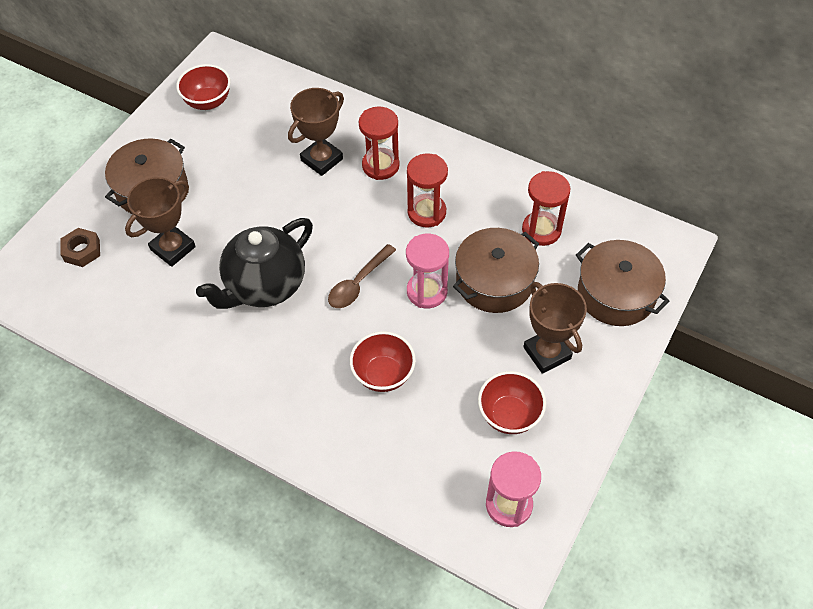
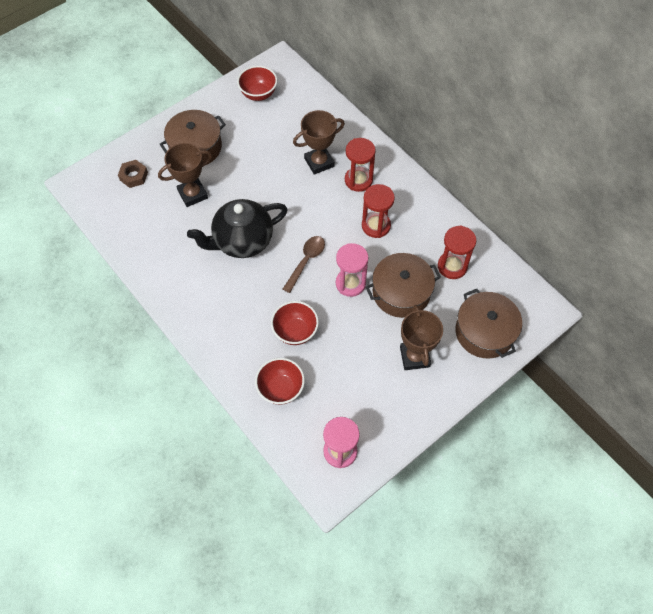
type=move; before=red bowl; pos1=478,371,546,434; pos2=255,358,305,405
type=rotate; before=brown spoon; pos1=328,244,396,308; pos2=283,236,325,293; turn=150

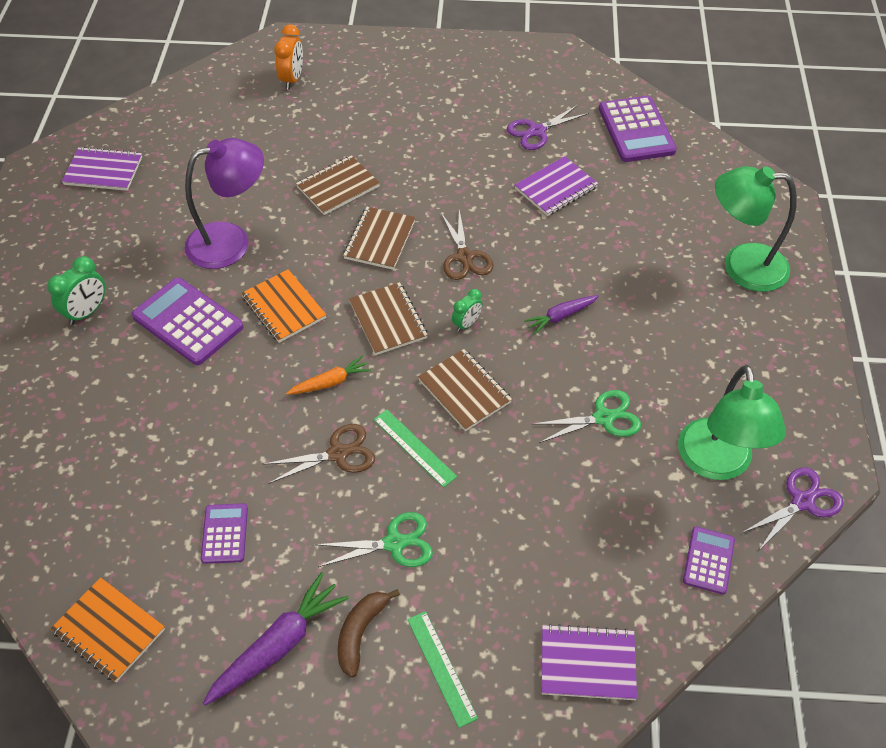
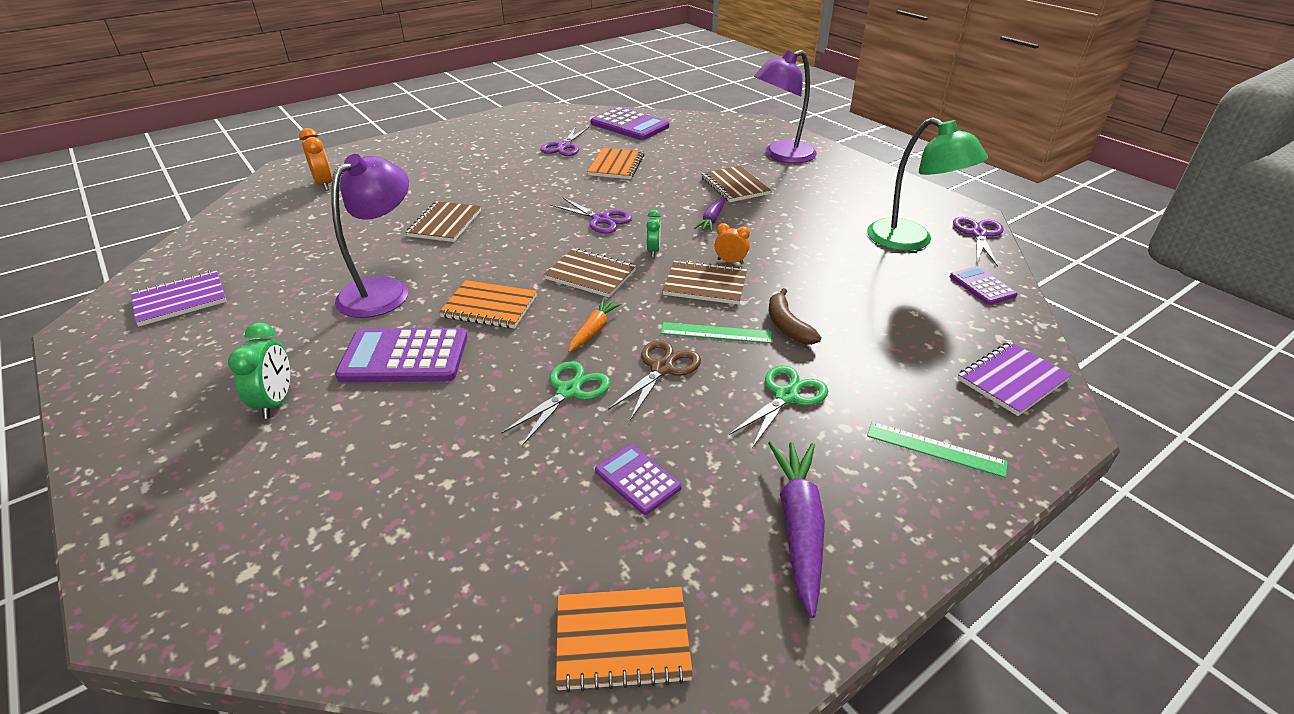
type=move; before=green scissors; pos1=533,390,641,443; pos2=501,361,611,446
type=recolor; before=brown scissors; after=purple scissors; pos1=441,210,494,280; pos2=551,197,632,234
type=recolor; before=purple notebook; after=orange notebook; pos1=515,156,598,216; pos2=587,148,644,179
type=move; before=brown notebook; pos1=343,207,416,270; pos2=701,166,771,202
type=insert; after=orange clock; pos2=714,223,750,264
type=recolor; before=green lamp; after=purple lamp; pos1=715,166,797,292; pos2=754,50,817,163
type=move; before=brown banana; pos1=338,589,400,678; pos2=769,288,821,345

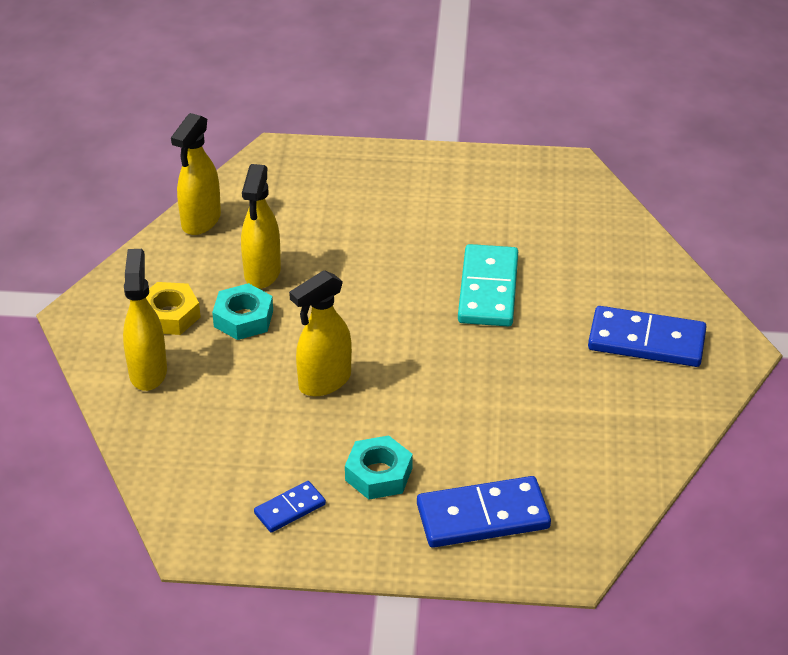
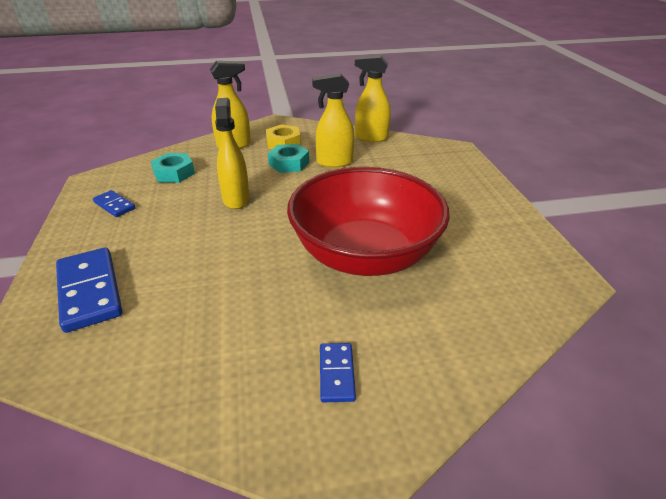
type=move; before=turquoise nut; pos1=345,435,413,499; pos2=151,153,195,183
type=rotate; before=yellow spray bottle; pos1=289,270,352,396; pos2=215,98,250,209; turn=45
type=replace; before=turquoise domino; after=red bowl; pos1=458,244,518,327; pos2=287,167,450,276
type=resize; before=blue domino; pos1=588,306,707,367; pos2=320,343,356,402; scale=0.53

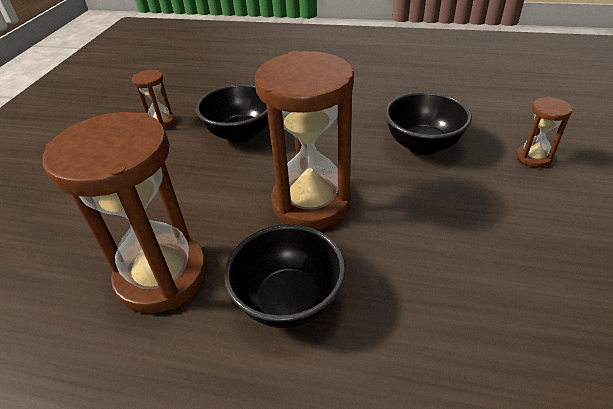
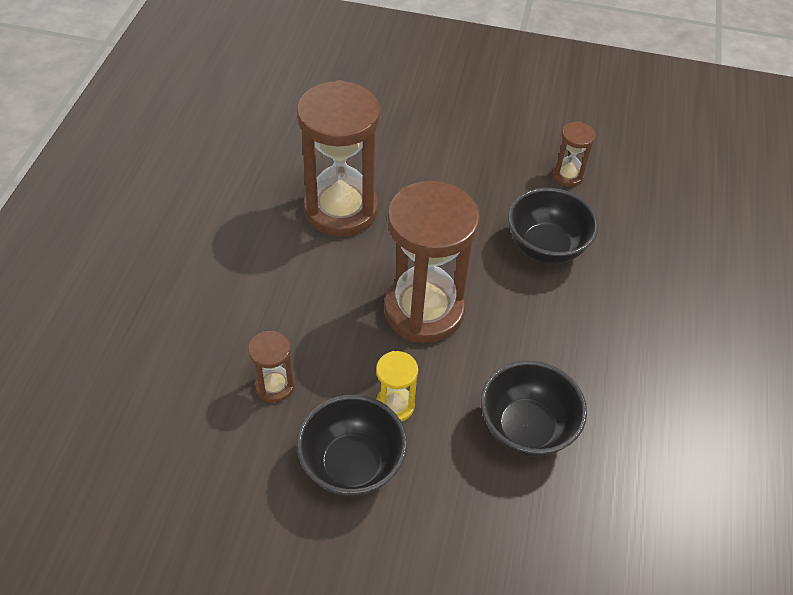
type=move; before=brown hourglass; pos1=516,97,572,168; pos2=248,331,294,403
type=move; before=black bowl; pos1=224,224,346,328; pos2=297,395,407,497
type=insert; after=yellow hourglass; pos2=376,351,418,422

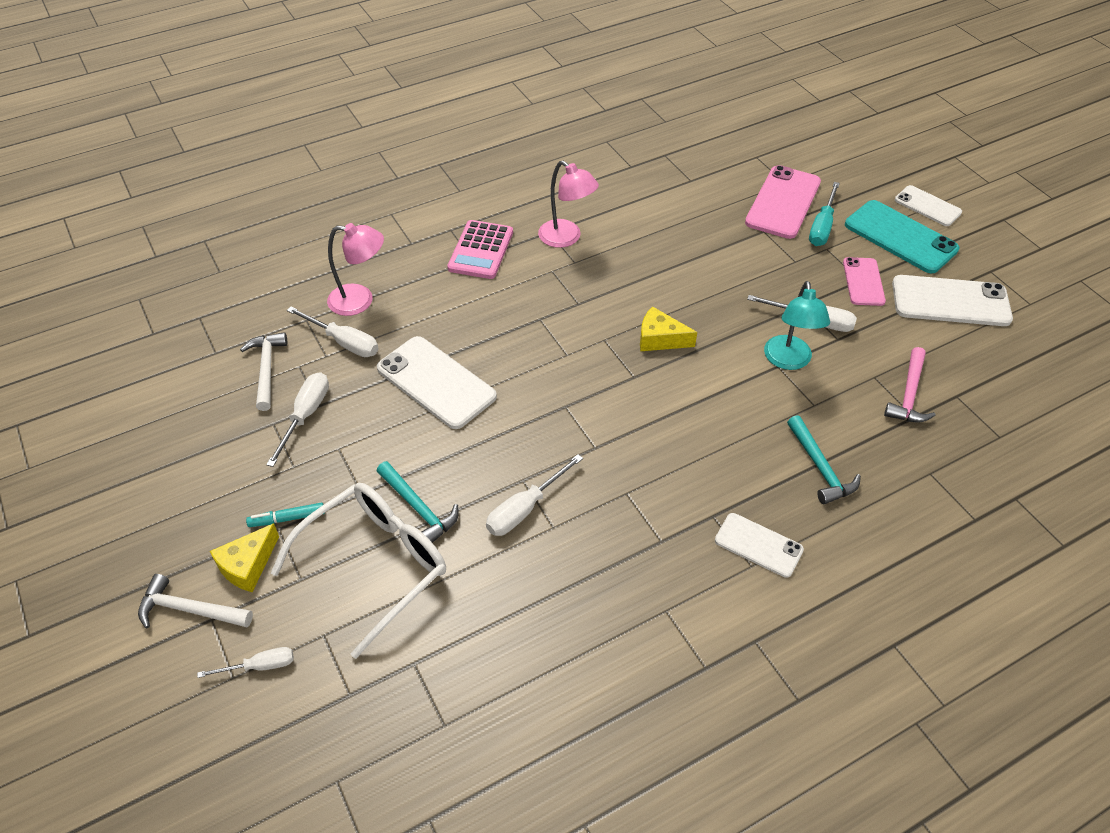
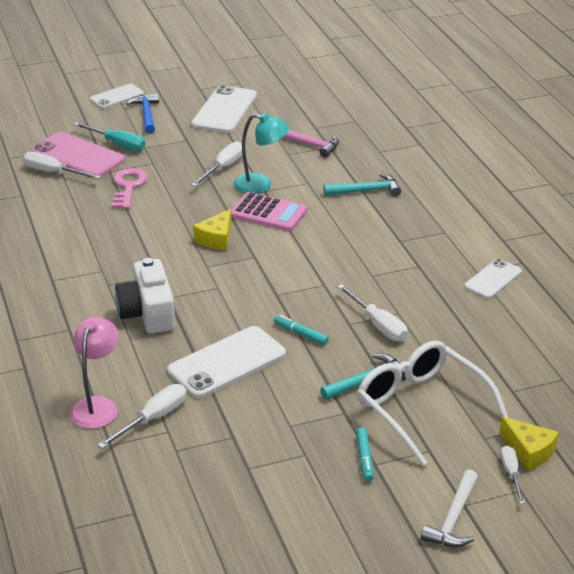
type=move; before=white screwdriver; pos1=266,372,329,467; pos2=23,152,101,179
type=insert; after=pink key; pos2=112,168,148,209
type=insert; after=white camera; pos2=115,258,175,334
type=replace; before=turquoise phone; after=blue hammer; pos1=845,200,960,274; pos2=126,93,159,134
type=move; before=pink calculator; pos1=447,220,513,279; pos2=231,192,307,231
type=insert; after=turquoise marker; pos2=274,315,329,345
type=move; before=white phone; pos1=715,513,804,578; pos2=464,259,522,299
type=move; before=yellow cheese; pos1=210,523,279,592; pos2=500,417,559,471
type=delete; before=white hammer; pos1=240,332,287,411
type=delete; before=pink lamp; pos1=538,161,599,248
type=delete; before=pink phone; pos1=843,257,886,306

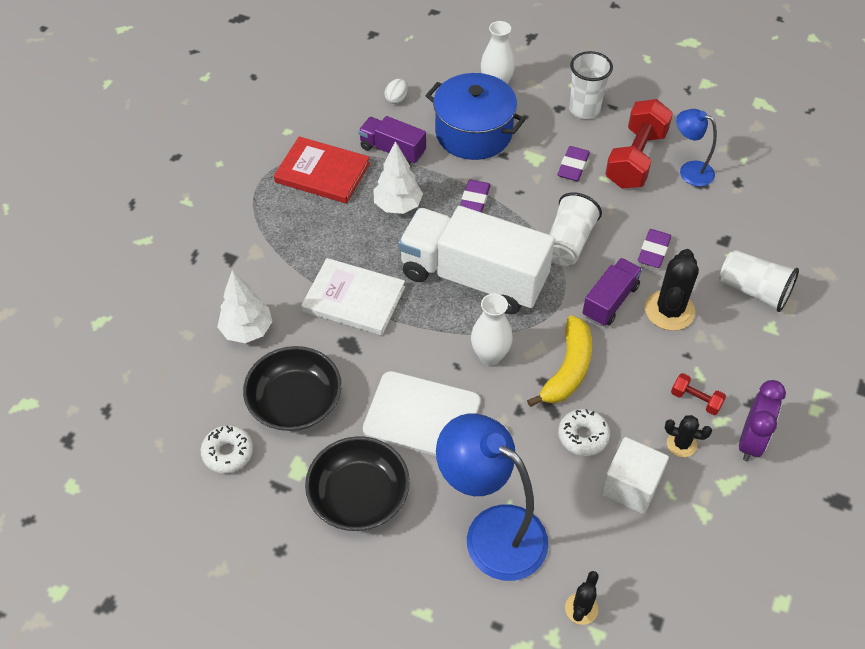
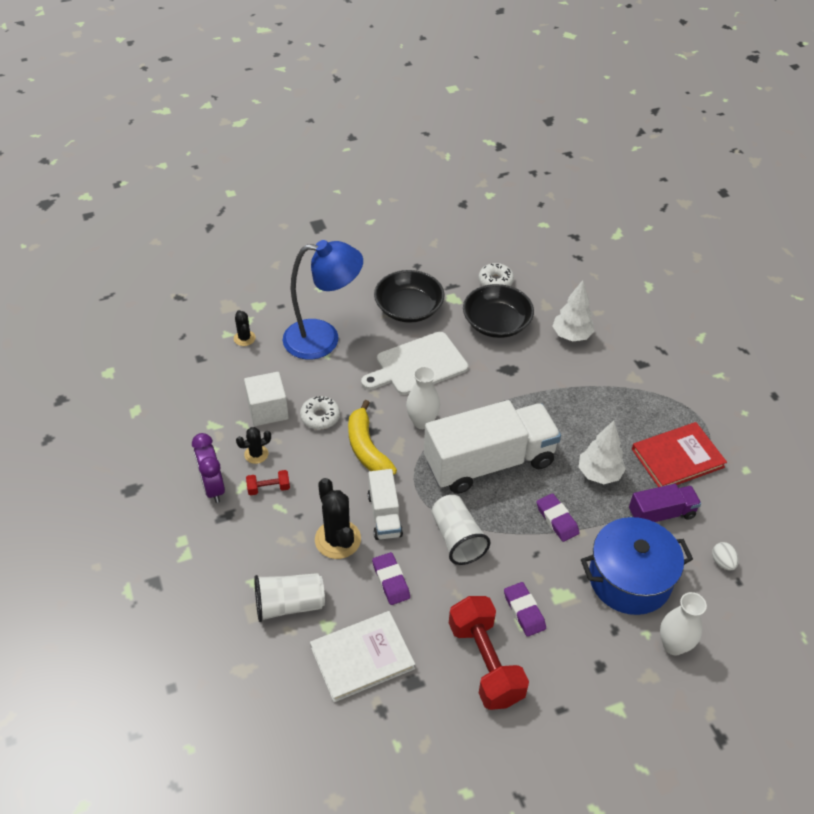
type=move; before=white book; pos1=301,258,405,335; pos2=310,611,415,702
type=recolor; before=purple truck; after=white truck; pos1=582,258,642,326; pos2=368,469,403,540
type=delete; before=white cup; pos1=569,51,613,119
type=delete; before=blue lamp; pos1=676,109,717,186

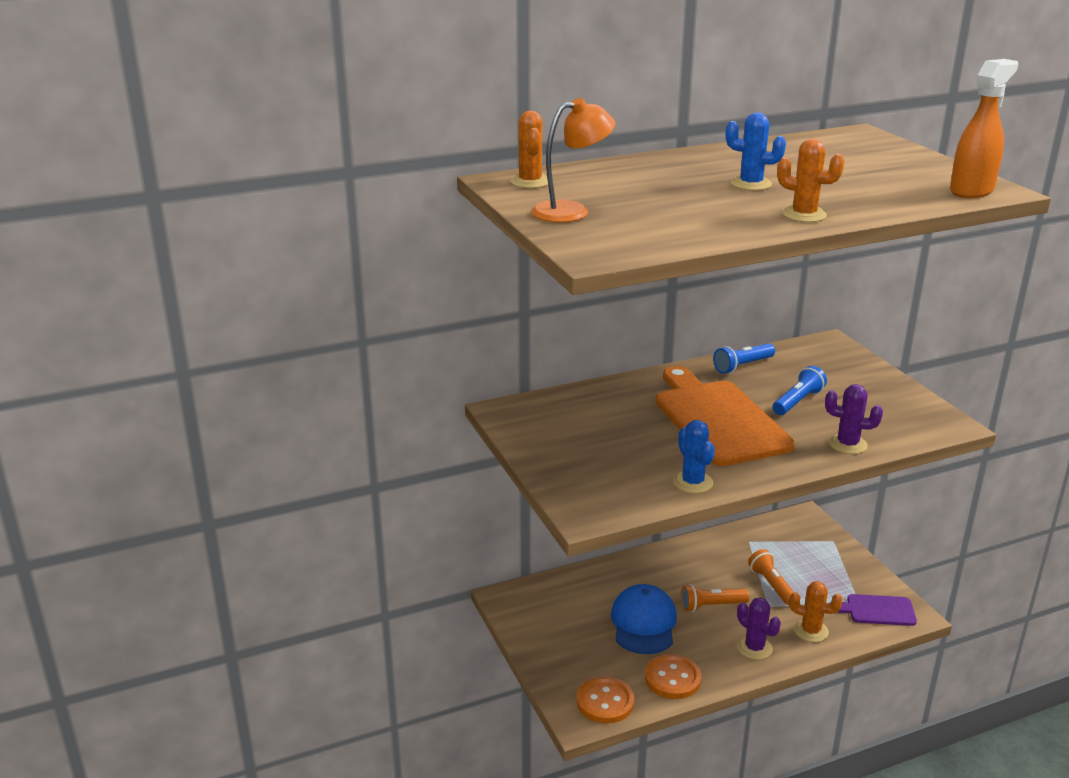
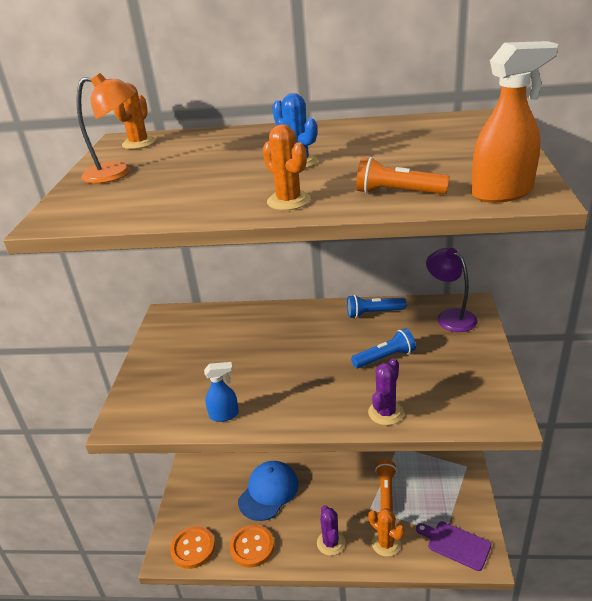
type=replace; before=blue cactus; after=blue spray bottle; pos1=673,420,715,494; pos2=204,362,239,422
type=move; before=orange flashlight; pos1=681,584,749,612; pos2=356,157,450,194
type=rotate; before=purple cactus; pos1=825,384,883,454; pos2=368,358,404,425; turn=75
type=insert; after=purple lamp; pos2=426,248,478,332
type=delete; before=orange cutting board; pos1=656,366,795,466

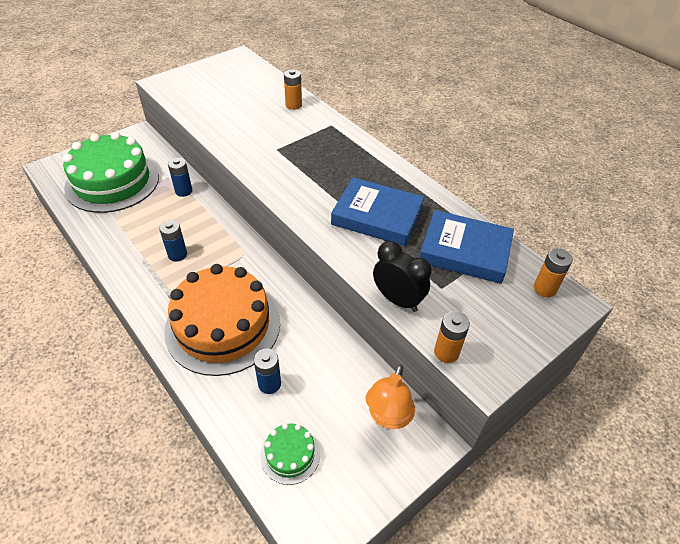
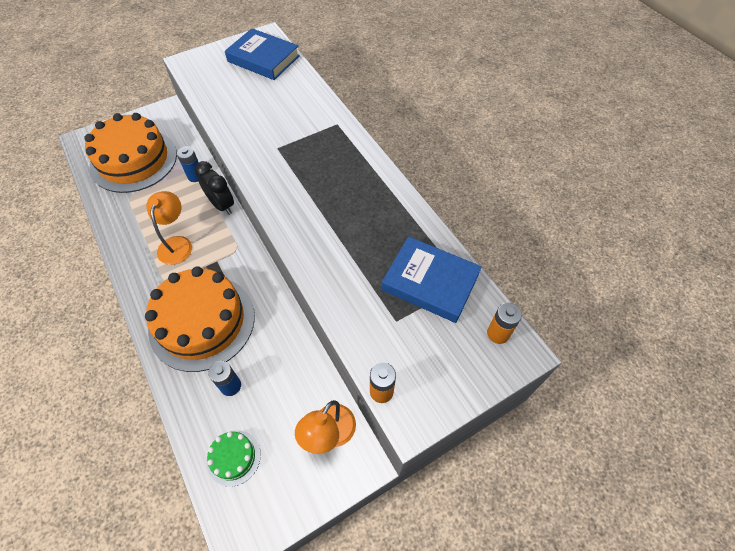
type=recolor; before=green cake; after=orange cake; pos1=63,132,159,213; pos2=84,113,177,193
type=replace; before=blue battery; after=orange lamp; pos1=159,220,187,262; pos2=146,191,192,265
type=move; before=black clock; pos1=373,241,432,312; pos2=195,161,234,215
type=move; before=blue book; pos1=331,177,424,246; pos2=225,28,300,80
type=delete; before=orange battery; pos1=284,69,302,110

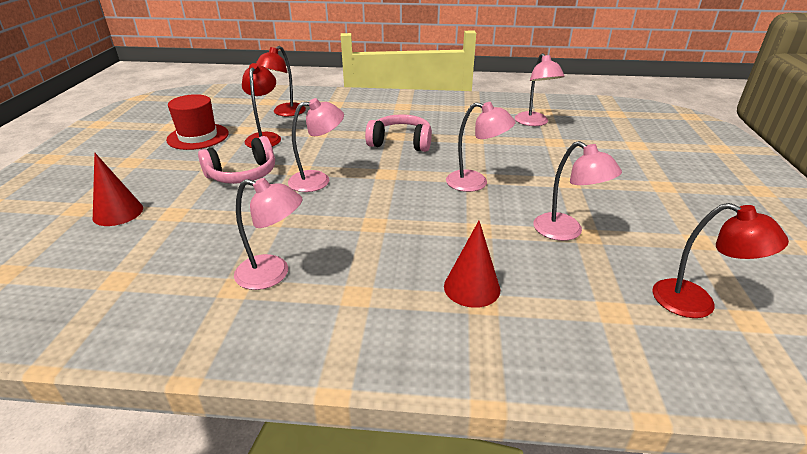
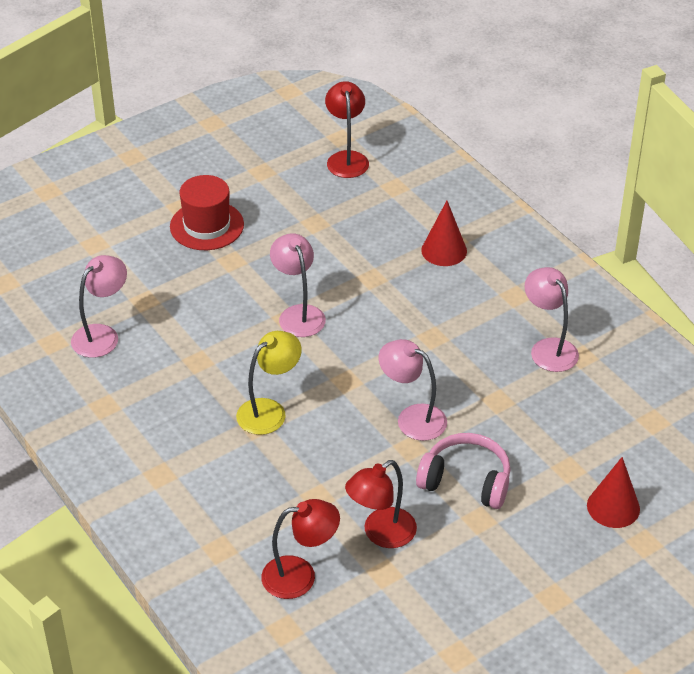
type=move; before=red hat; pos1=166,94,229,150; pos2=170,175,244,250
type=replace; before=pink headphones; after=yellow lamp; pos1=365,114,432,152; pos2=236,331,302,435
type=delete; before=pink lamp; pos1=534,141,622,241

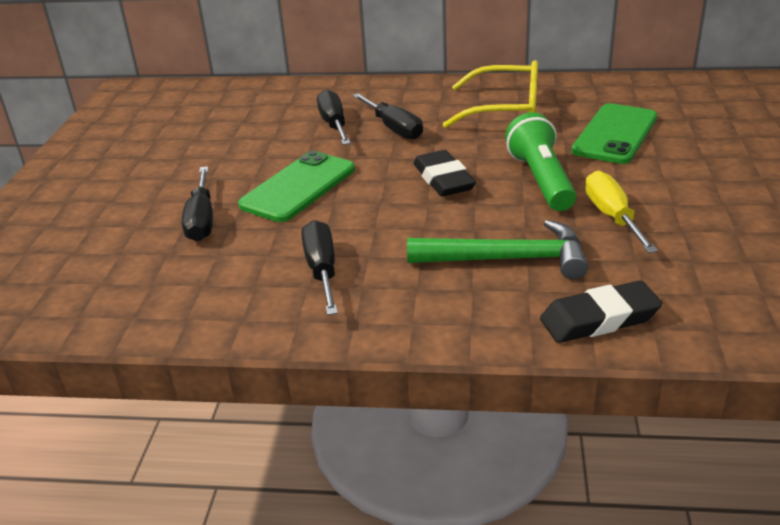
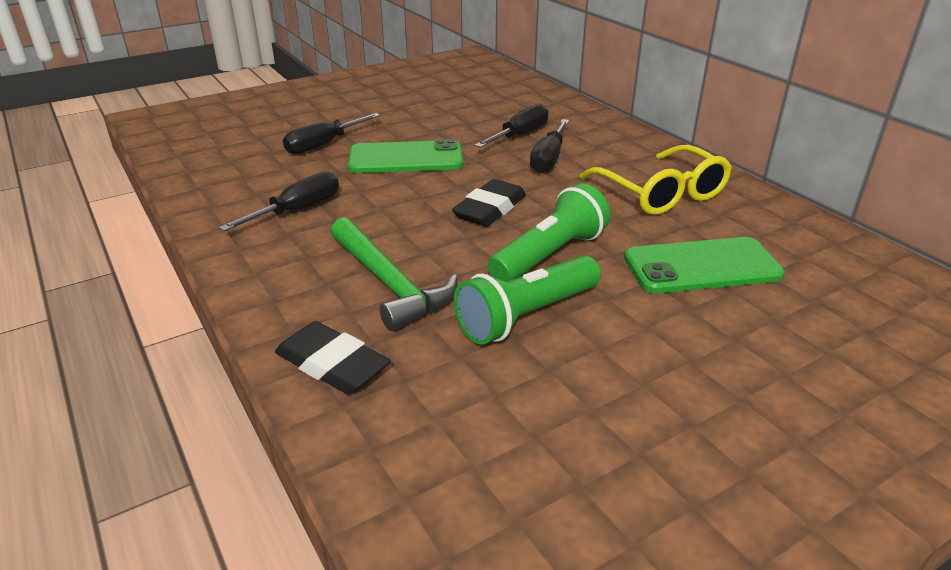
type=replace; before=yellow screwdriver; after=green flashlight; pos1=585,171,658,253; pos2=454,255,601,345

